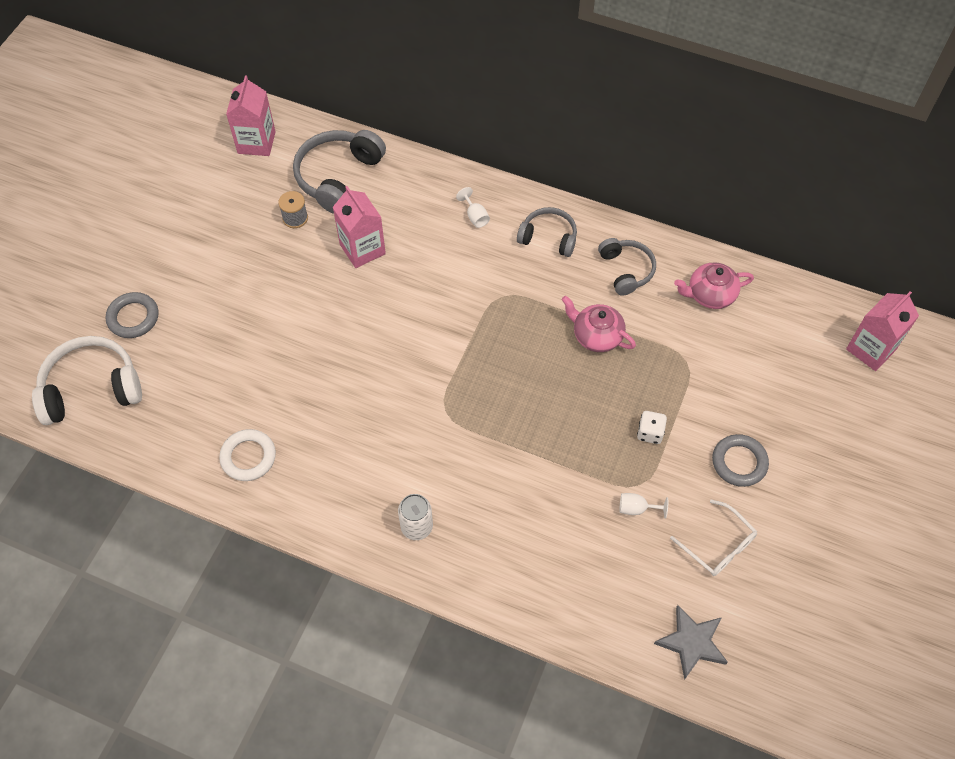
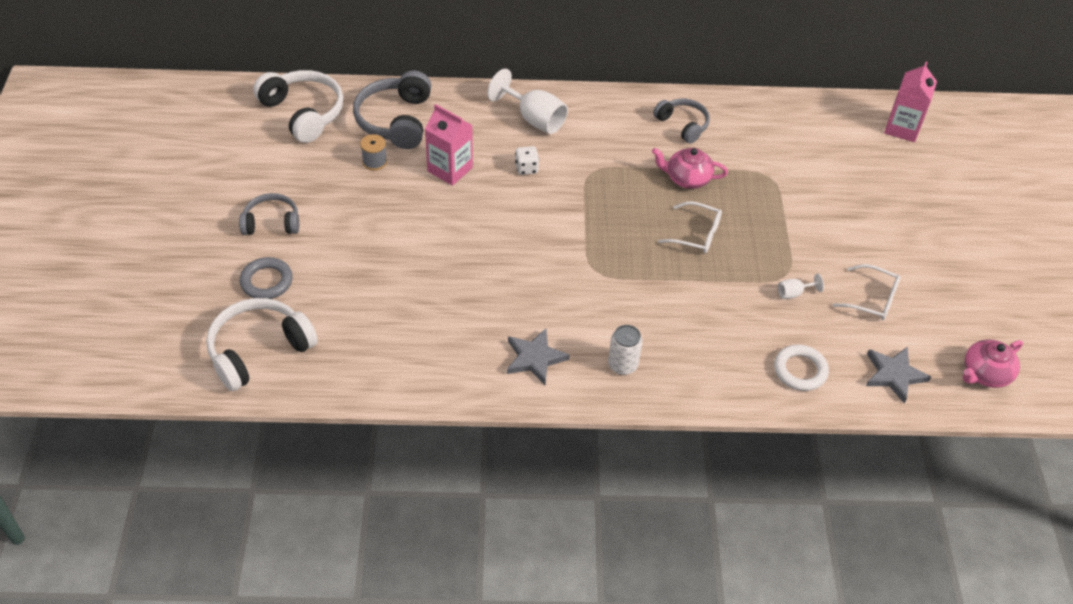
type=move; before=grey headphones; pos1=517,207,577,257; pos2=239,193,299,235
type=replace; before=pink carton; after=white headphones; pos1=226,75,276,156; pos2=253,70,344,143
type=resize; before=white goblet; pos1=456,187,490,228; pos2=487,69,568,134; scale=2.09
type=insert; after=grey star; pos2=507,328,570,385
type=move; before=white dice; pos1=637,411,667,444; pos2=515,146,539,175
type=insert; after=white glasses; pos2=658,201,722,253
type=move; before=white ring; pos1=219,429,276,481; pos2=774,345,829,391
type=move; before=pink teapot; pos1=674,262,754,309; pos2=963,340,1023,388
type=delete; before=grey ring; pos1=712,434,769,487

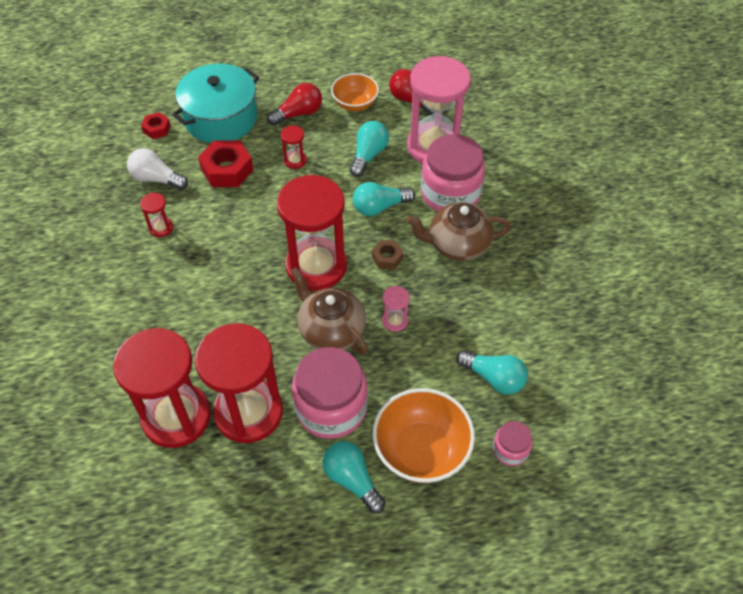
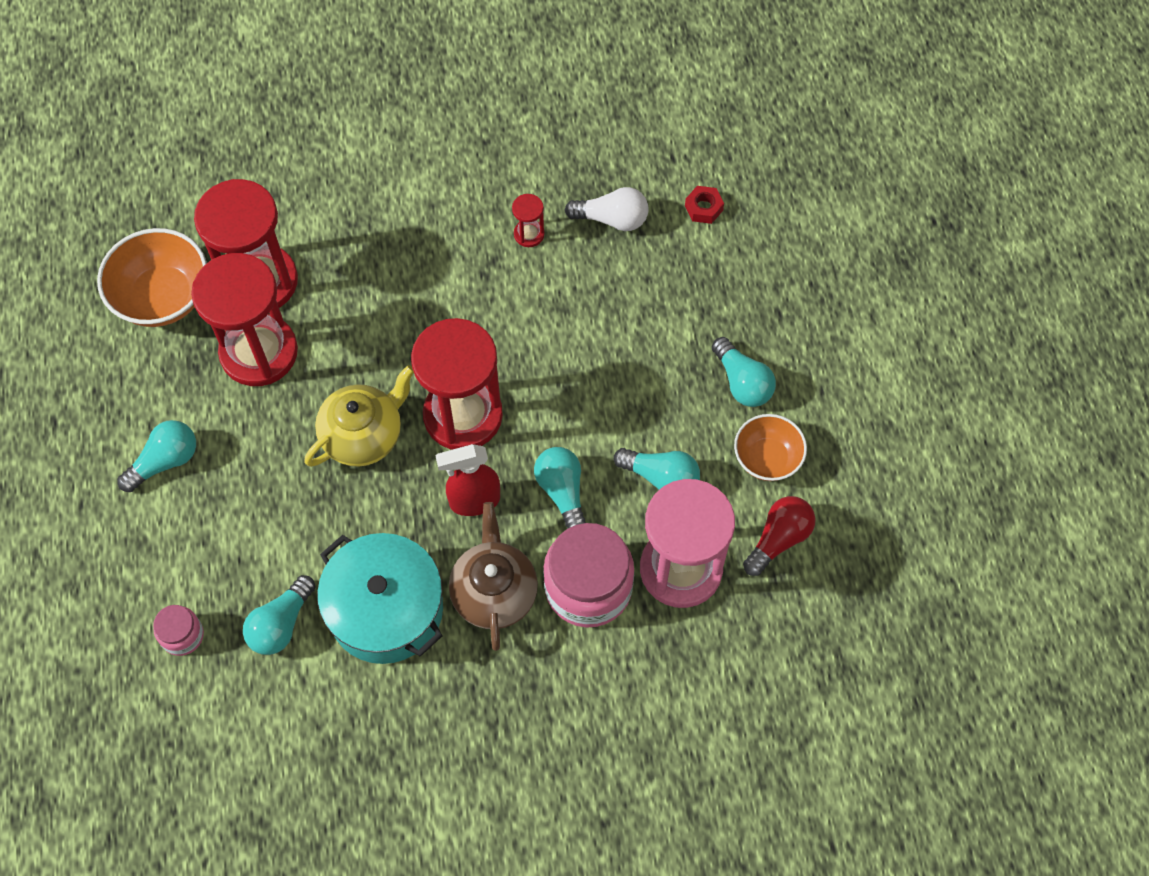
type=move; before=orange bowl; pos1=372,388,475,483; pos2=97,228,207,327
type=recolor; before=brown teapot; after=yellow teapot; pos1=291,267,368,355; pos2=304,365,414,467
type=move; before=turquoise pot; pos1=172,64,259,143; pos2=317,533,443,664
type=replace; before=brown nut; after=red spray bottle; pos1=372,240,403,269; pos2=435,444,500,516
type=rotate; before=white light bulb; pos1=127,148,188,190; pos2=565,187,648,231; turn=75
type=recolor; before=red light bulb; after=turquoise light bulb; pos1=267,83,322,126; pos2=712,337,776,407
type=delete; before=red nut; pos1=198,140,253,187
type=delete; before=red hourglass; pos1=281,125,307,169
type=delete; before=pink jar; pos1=292,347,368,439
type=delete; before=pink hourglass; pos1=382,286,410,332

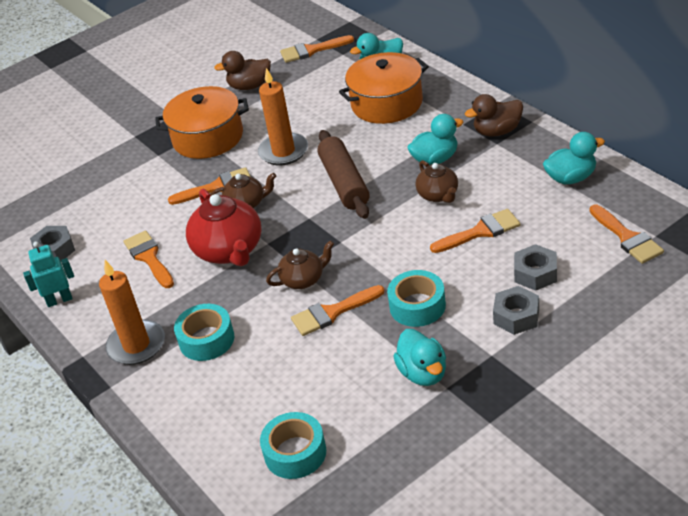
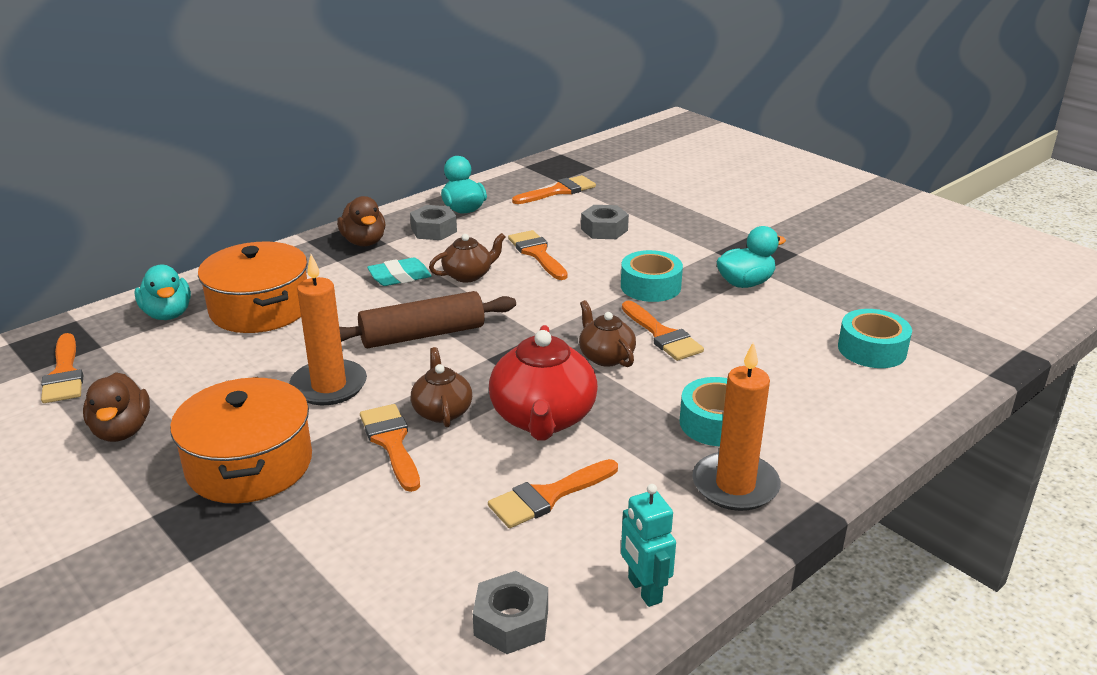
type=replace; before=turquoise duck; after=turquoise eraser; pos1=407,114,463,165; pos2=367,258,432,286
type=move; before=grey nut; pos1=493,286,539,335; pos2=410,205,457,240
type=rotate; before=red teapot; pos1=186,189,262,266; pos2=489,325,598,441; turn=120

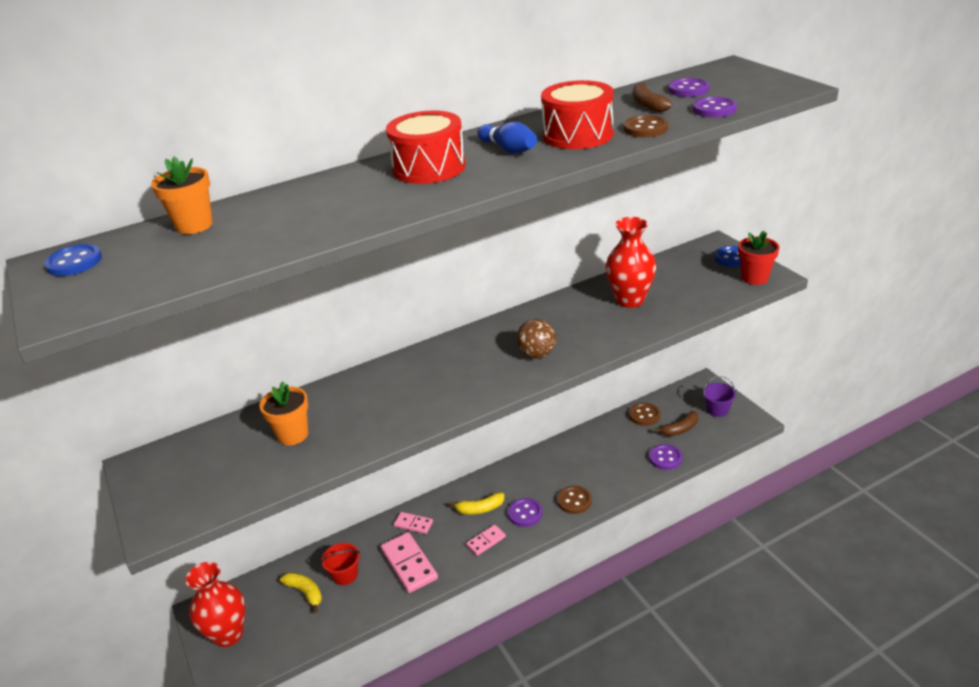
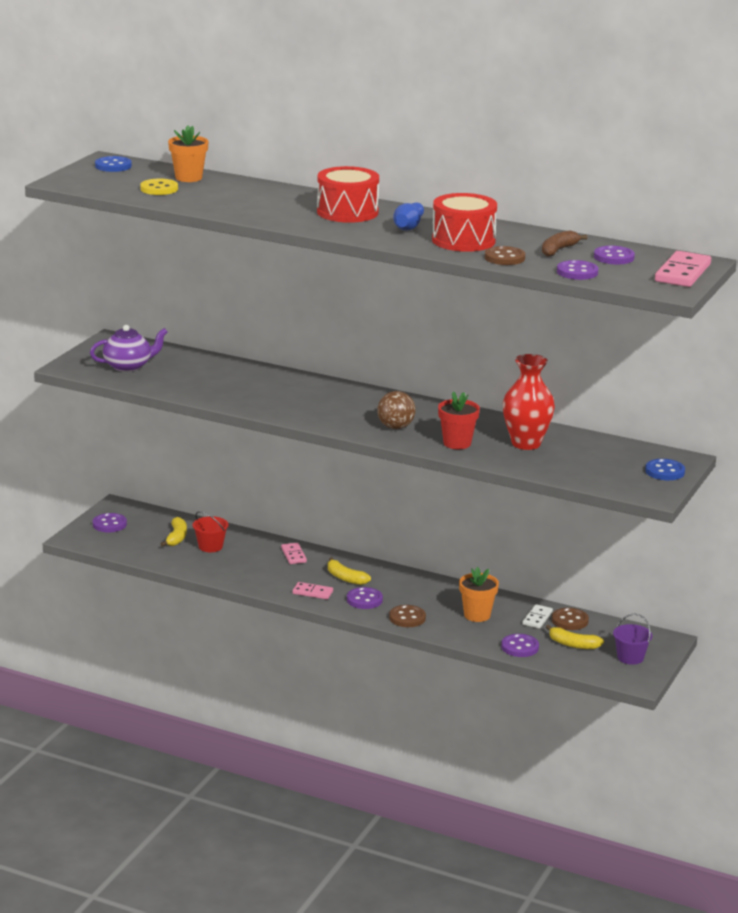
type=insert; after=purple teapot; pos2=90,325,168,372
type=replace; before=red vase; after=purple button; pos1=186,562,245,647; pos2=93,513,127,532
type=insert; after=yellow button; pos2=140,178,178,195
type=move; before=red flower pot; pos1=738,231,780,285; pos2=438,391,480,449
type=move; before=orange flower pot; pos1=259,381,308,445; pos2=459,567,499,622
type=insert; after=white domino; pos2=522,604,553,629
type=recolor; before=brown banana; after=yellow banana; pos1=654,411,698,436; pos2=546,625,604,649
type=move; before=pink domino; pos1=381,532,438,593; pos2=655,251,711,287

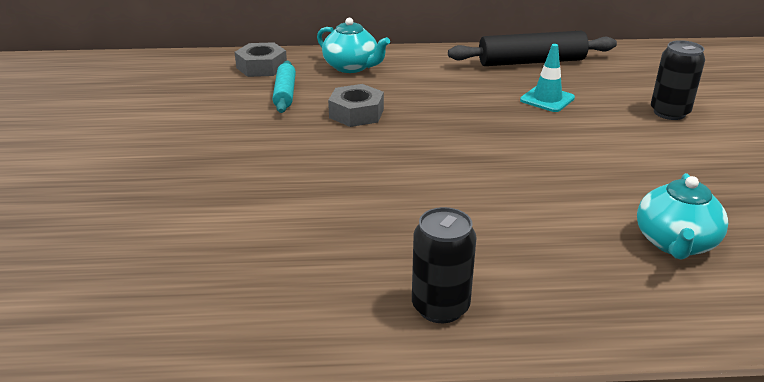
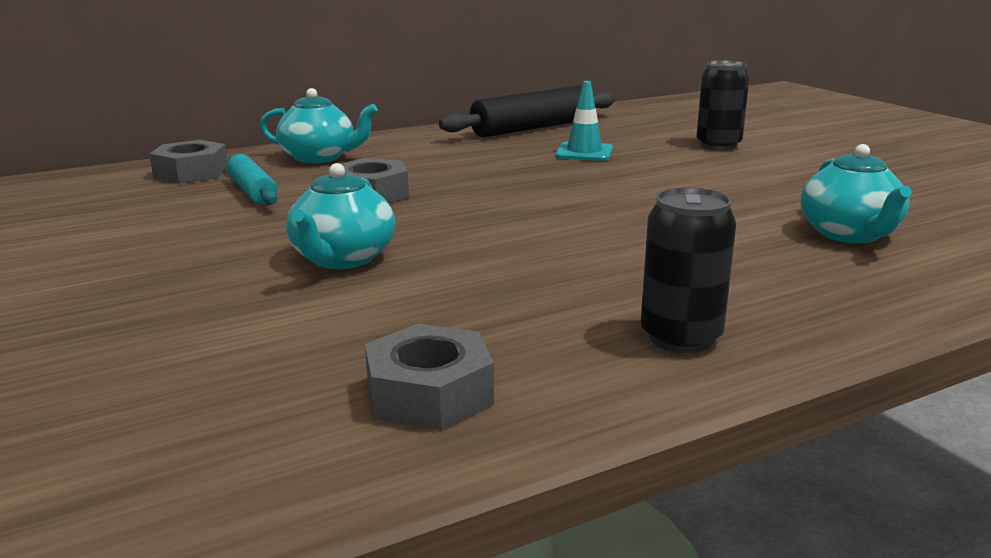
type=insert; after=turquoise teapot; pos2=286,163,395,269
type=insert; after=grey nut; pos2=365,324,494,430

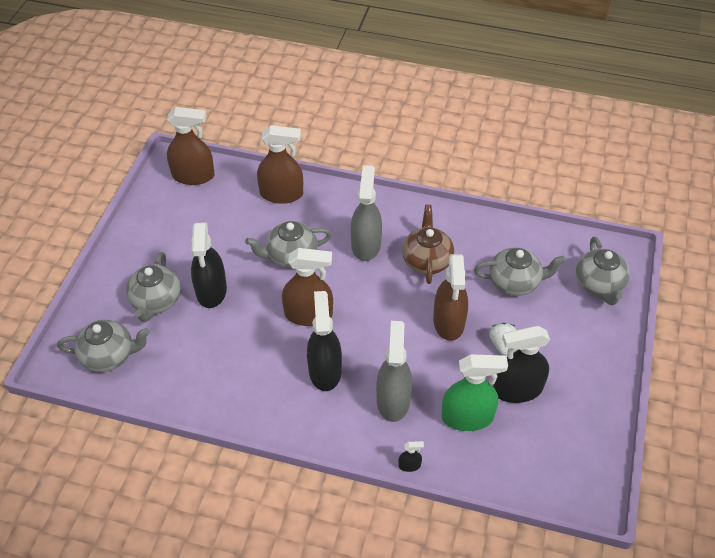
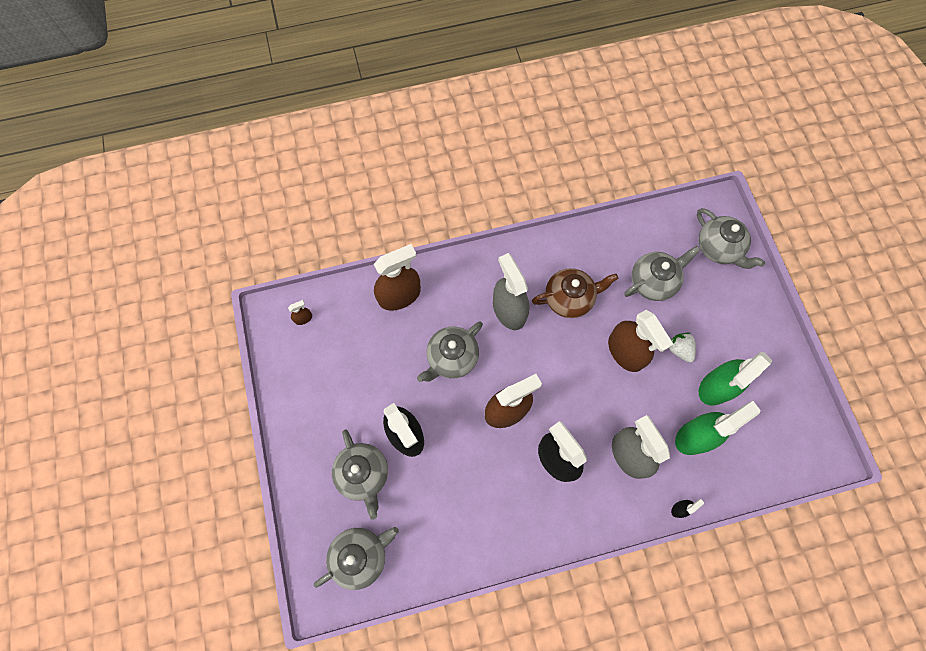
type=resize; before=brown spray bottle; pos1=167,107,214,185; pos2=288,300,312,325; scale=0.42
type=rotate; before=brown teapot; pos1=402,204,454,284; pos2=532,268,618,318; turn=105
type=recolor; before=black spray bottle; after=green spray bottle; pos1=493,326,550,403; pos2=699,352,772,406

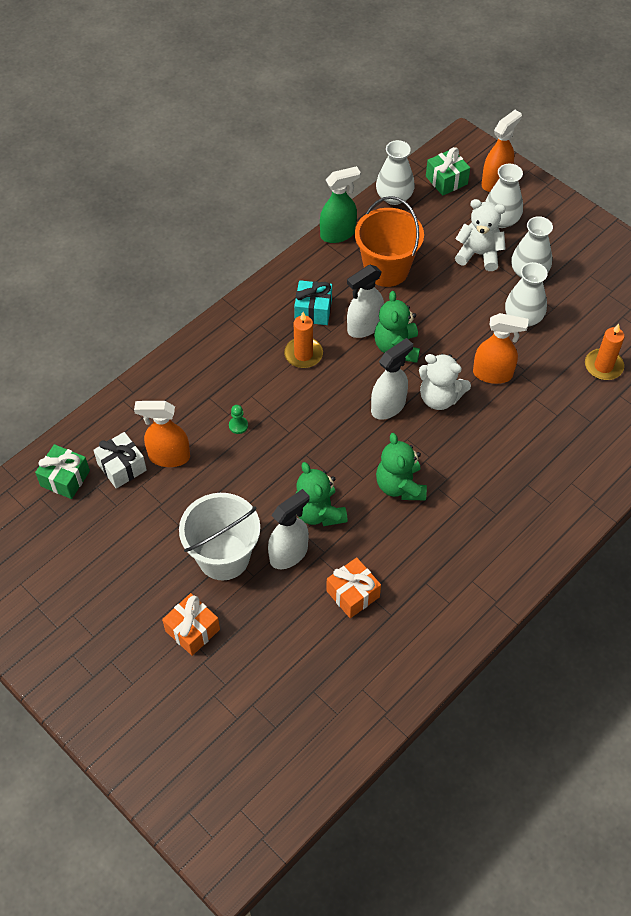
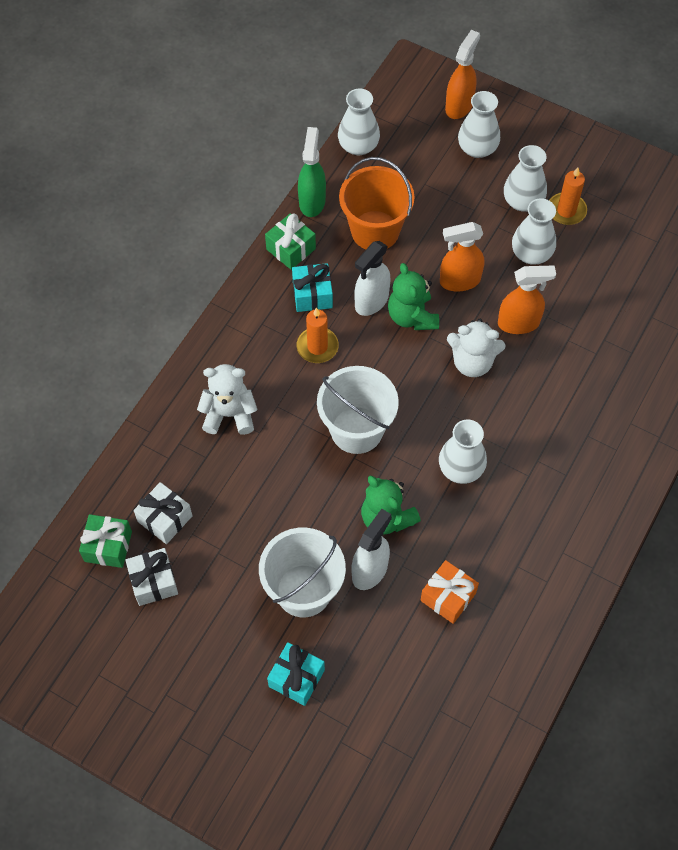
type=insert; after=white gift; pos2=125,548,178,606
type=move; before=white teddy bear; pos1=455,199,506,271; pos2=197,364,257,435
type=move; before=green gift; pos1=426,147,470,196; pos2=265,213,316,270
type=recolor; before=orange gift; after=turquoise gift; pos1=162,593,220,656; pos2=267,642,325,706
type=rotate; before=green spray bottle; pos1=320,166,361,243; pos2=298,127,326,217; turn=-45
type=insert; after=white bucket; pos2=317,366,399,454
type=replace; before=green teddy bear; after=white vase; pos1=376,433,427,500; pos2=439,420,487,484
type=move; before=orange spray bottle; pos1=134,401,190,467; pos2=440,222,484,292
type=move; before=orange candle; pos1=585,324,625,380; pos2=549,167,587,225
type=delete; before=green pawn; pos1=229,405,248,434
type=delete; before=white spray bottle; pos1=371,338,413,420

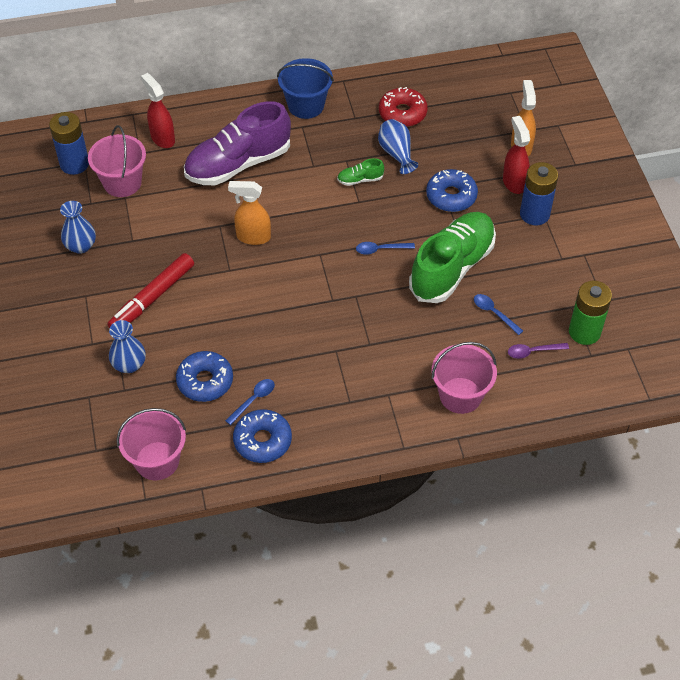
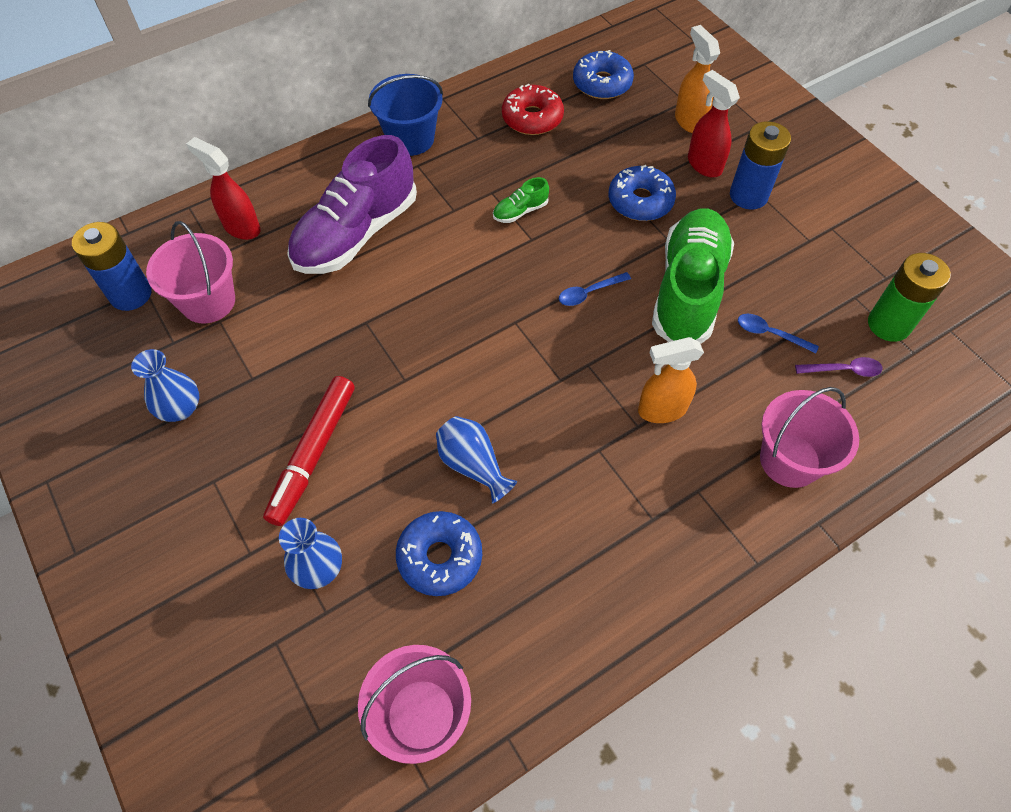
type=move; before=blue vase; pos1=378,119,418,174; pos2=436,416,517,504
type=move; before=blue donut; pos1=233,409,292,463; pos2=573,50,634,99
type=move; before=orange spray bottle; pos1=228,181,271,245; pos2=638,337,704,423
type=rotate; before=purple spoon; pos1=508,343,569,359; pos2=795,357,882,377; turn=-150
type=delete; before=blue spoon; pos1=225,379,275,425

